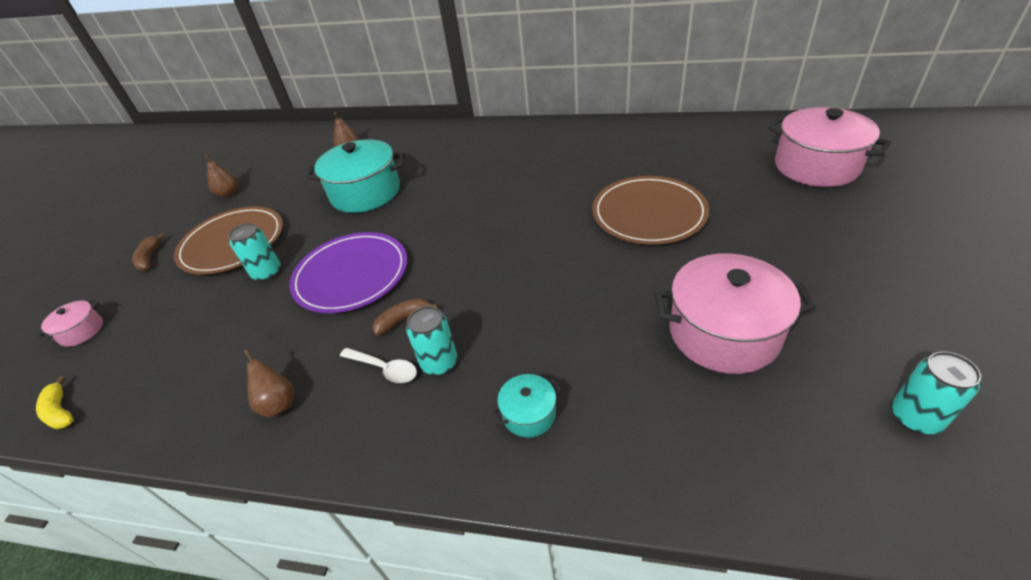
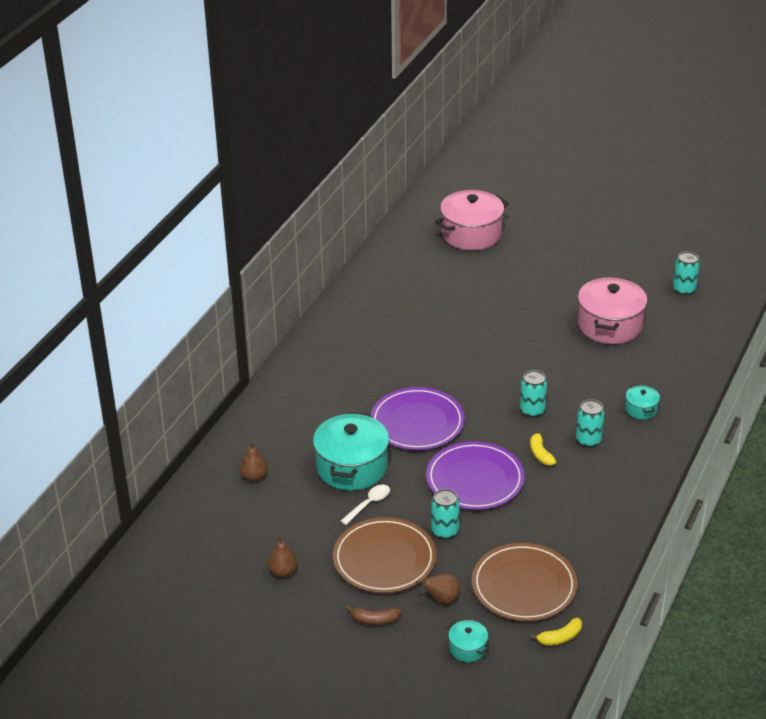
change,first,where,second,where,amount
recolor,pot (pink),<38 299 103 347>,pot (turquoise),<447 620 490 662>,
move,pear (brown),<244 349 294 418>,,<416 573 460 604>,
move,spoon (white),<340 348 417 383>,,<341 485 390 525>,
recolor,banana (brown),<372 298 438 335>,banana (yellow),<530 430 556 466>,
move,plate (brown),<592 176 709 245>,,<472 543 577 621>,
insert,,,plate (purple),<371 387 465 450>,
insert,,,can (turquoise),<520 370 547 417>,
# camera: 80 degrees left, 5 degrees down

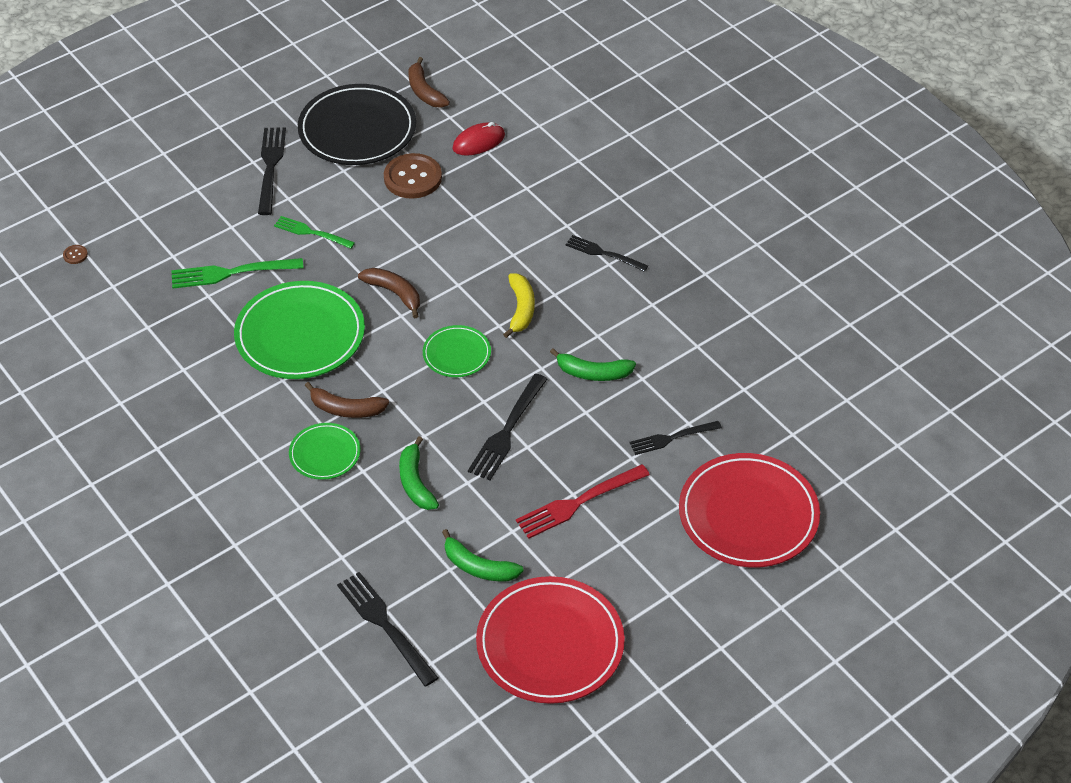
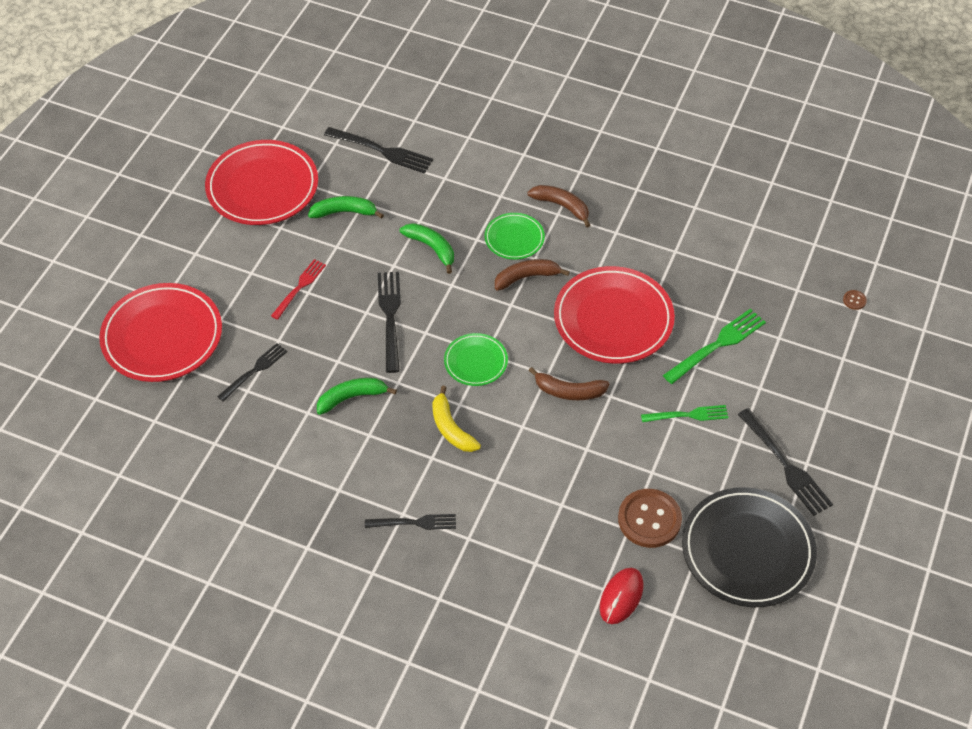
change,first,where,second,where,amount
recolor,plate (green),<234 281 365 379>,plate (red),<554 266 675 364>,
move,banana (brown),<409 57 450 108>,,<527 185 591 228>,
resize,fork (red),<516 464 650 539>,,<271 259 326 320>,x0.67
# camera: 150 degrees right, 5 degrees up

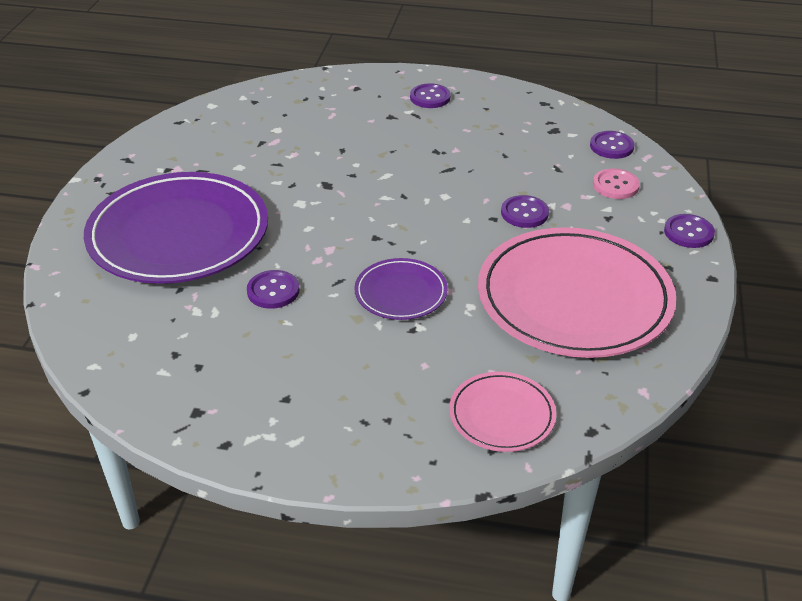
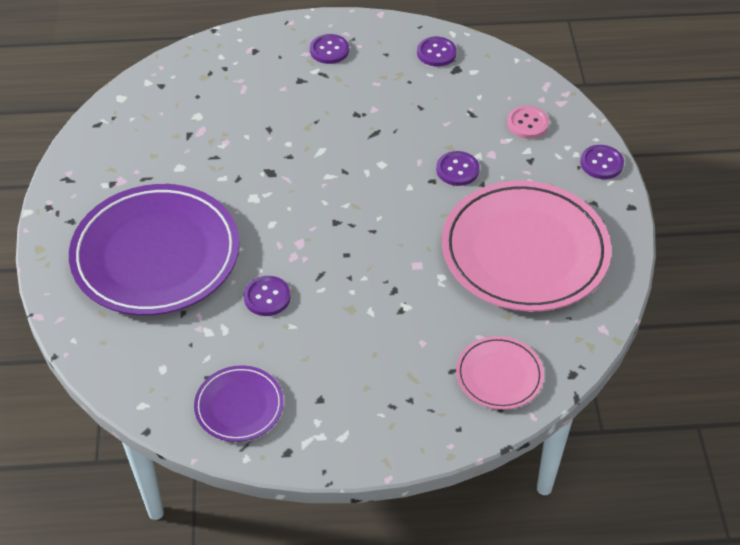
change,first,where,second,where,amount
move,plate (purple),<354 258 448 320>,,<194 365 284 442>,
move,button (purple),<590 131 635 159>,,<417 37 457 67>,
# camera: 15 degrees left, 10 degrees up

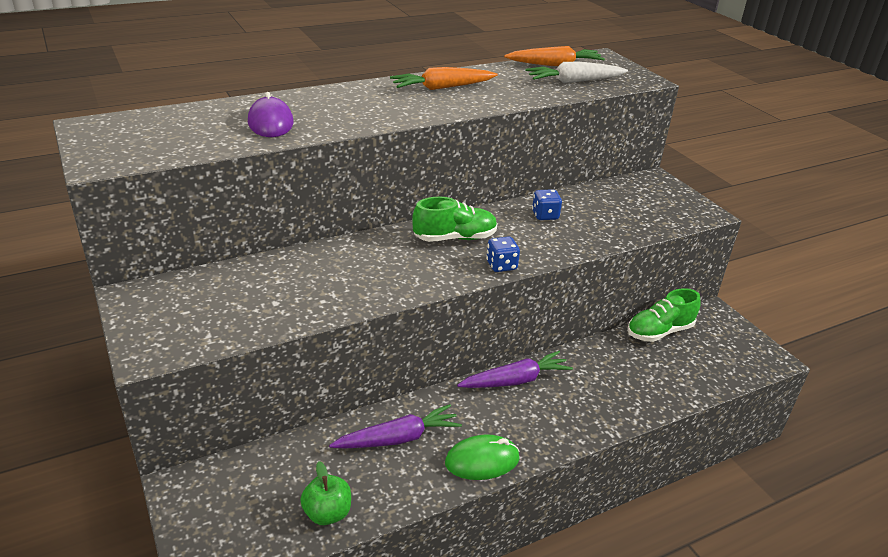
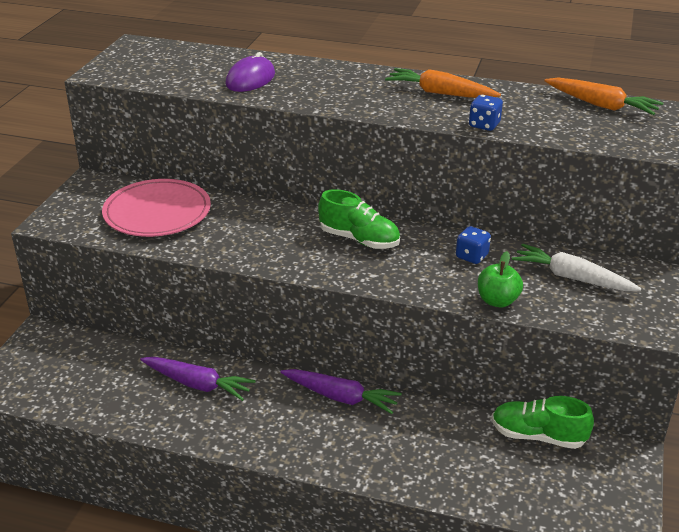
change,first,where,second,where,amount
move,apple (green),<300 461 351 525>,,<478 251 523 308>,
delete,mouse (green),<445 434 520 480>,,,
move,dice (blue),<486 236 520 272>,,<469 95 503 131>,
move,carrot (white),<526 62 628 83>,,<512 244 641 291>,
insert,,,plate (pink),<102 179 211 237>,
# camera: 45 degrees right, 0 degrees up

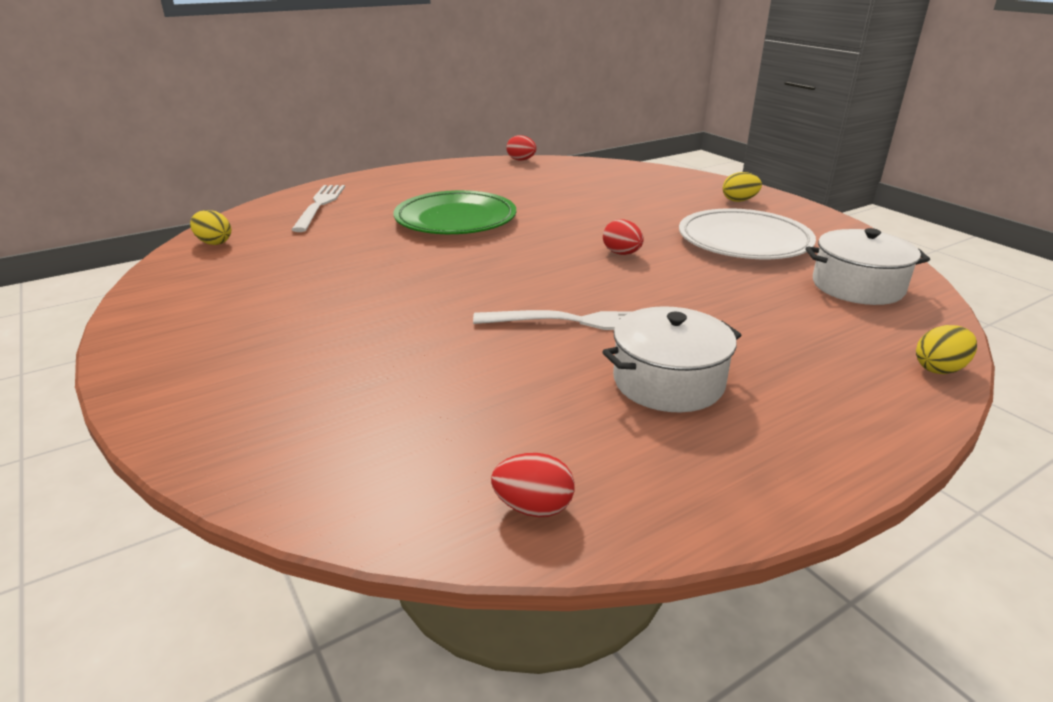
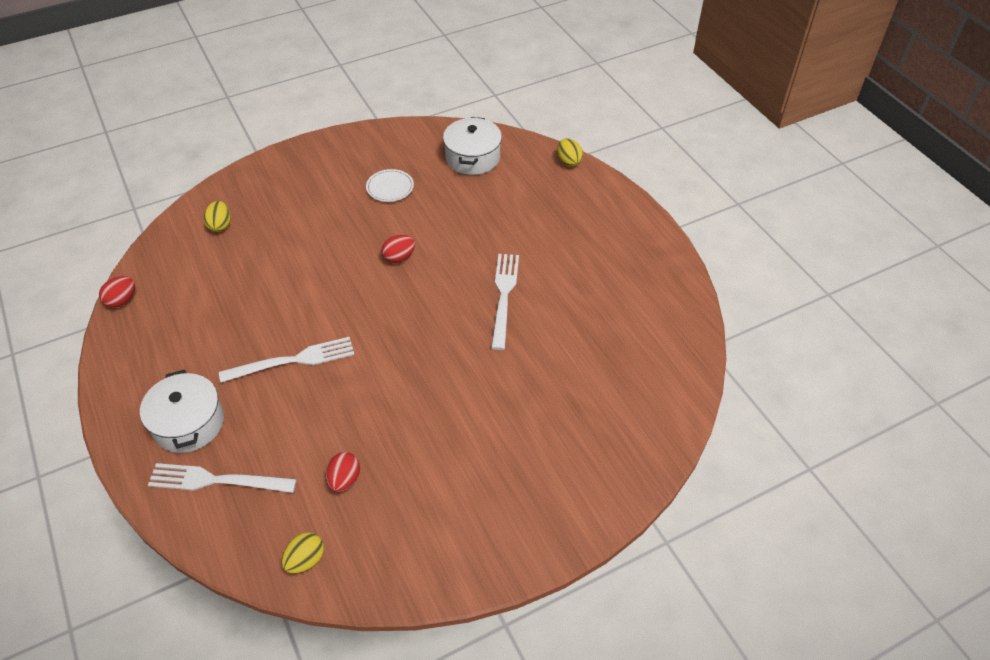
change,first,where,second,where,amount
replace,plate (green),<394 190 516 234>,fork (white),<219 337 354 383>,
move,egg (red),<491 453 574 517>,,<326 452 360 493>,
move,pot (white),<602 306 741 412>,,<140 370 224 453>,
resize,plate (white),<679 208 816 259>,,<366 169 414 202>,x0.49
move,egg (yellow),<723 172 762 202>,,<203 201 231 232>,
# camera: 85 degrees left, 20 degrees up

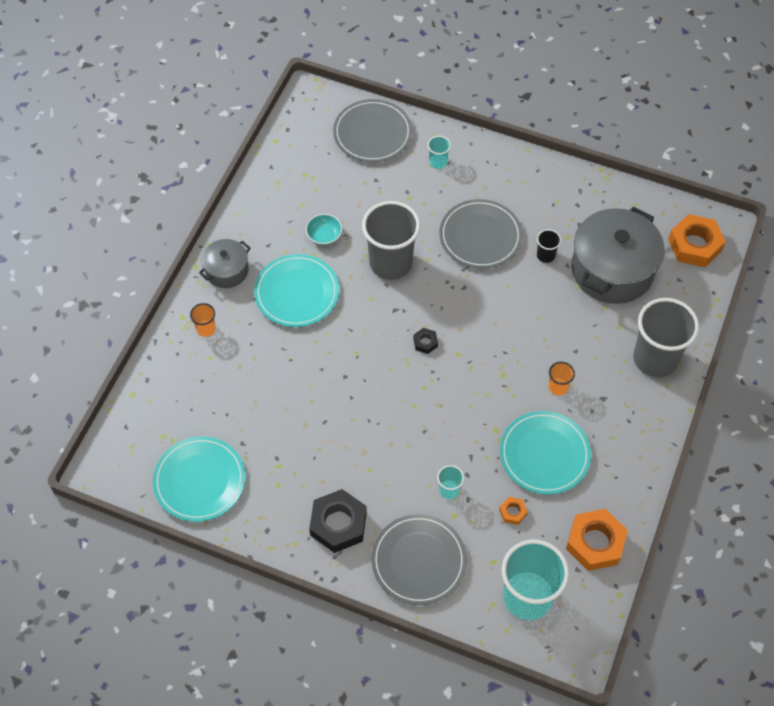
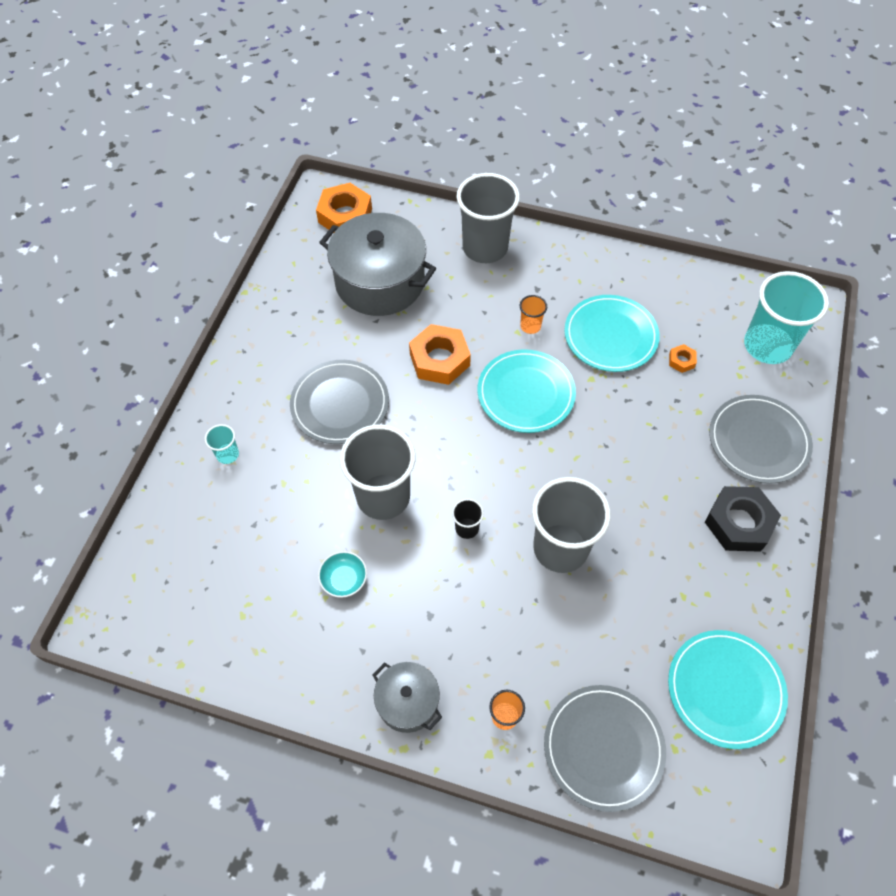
change,first,where,second,where,amount
move,plate (turquoise),<254 254 339 327>,,<477 349 576 433>,
move,plate (grey),<333 99 412 162>,,<544 685 666 812>,
delete,nut (black),<413 328 438 354>,,,
delete,cup (turquoise),<437 465 464 499>,,,
move,cup (black),<537 229 561 263>,,<452 499 484 539>,
move,nut (orange),<566 509 628 571>,,<409 324 471 385>,
insert,,,cup (grey),<532 477 611 573>,
# camera: 95 degrees left, 0 degrees up

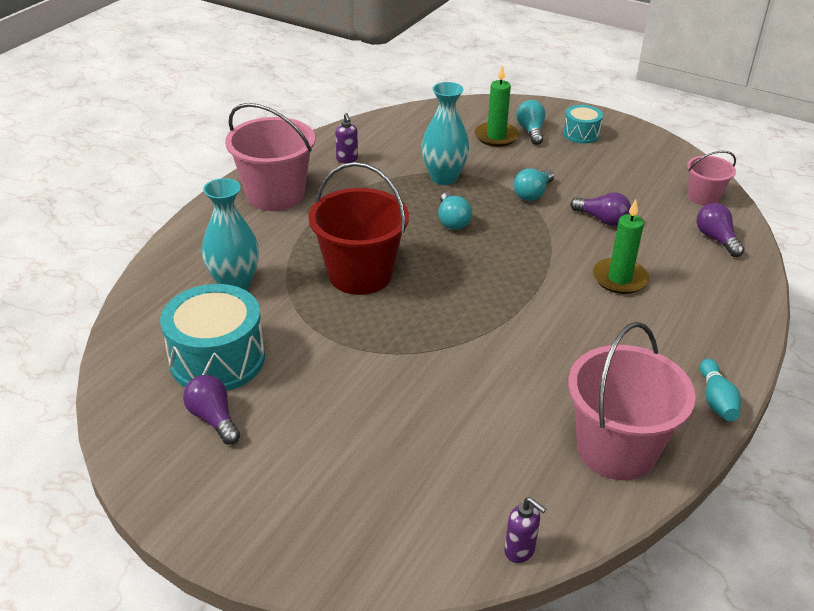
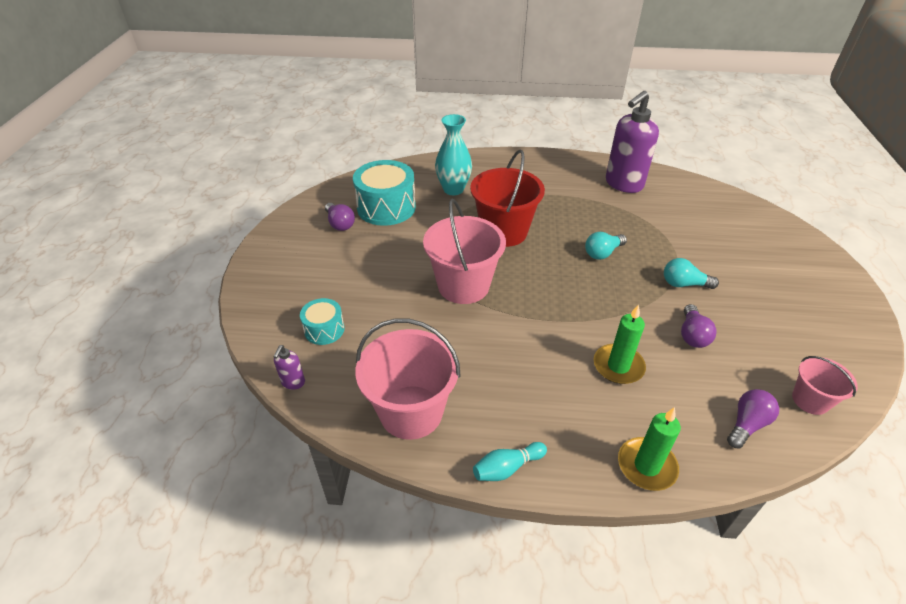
change,first,where,second,where,amount
rotate,light bulb (purple),<183 375 240 445>,,<325 203 355 231>,120 degrees clockwise
move,bucket (pink),<225 103 315 211>,,<423 198 506 304>,
resize,soap dispenser (purple),<335 113 358 163>,,<606 91 659 193>,x2.38
delete,vase (turquoise),<422 82 470 185>,,,
move,candle (green),<474 65 519 147>,,<618 407 681 491>,
delete,light bulb (turquoise),<516 100 546 145>,,,
move,drum (turquoise),<563 105 603 144>,,<300 298 345 345>,
# camera: 65 degrees right, 5 degrees up

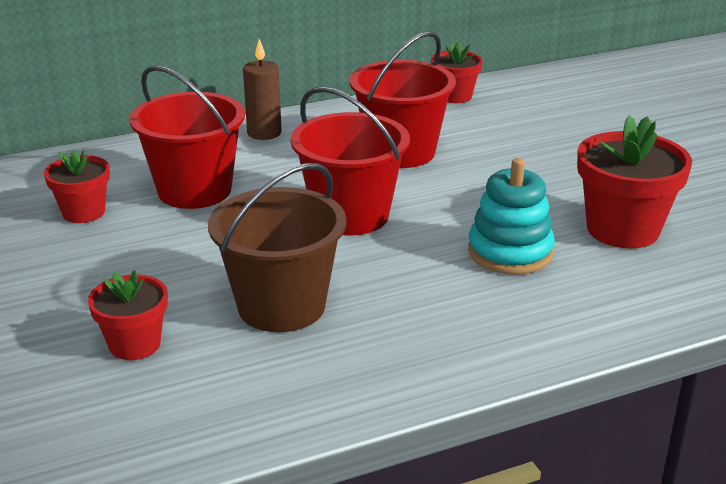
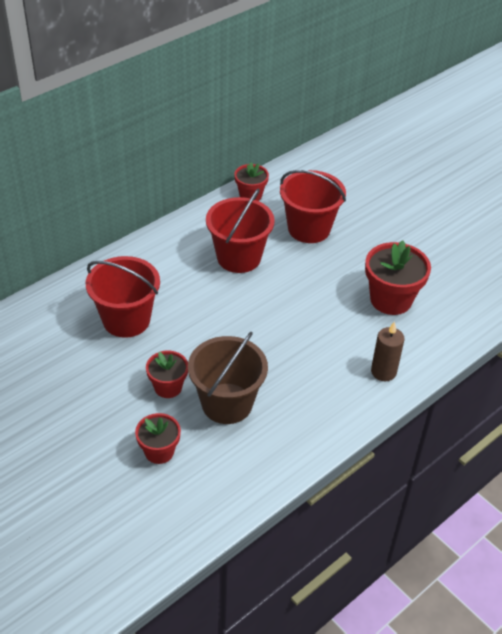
change,first,where,second,where,amount
move,flower pot (red),<44 149 110 223>,,<146 350 188 398>,
move,candle (brown),<243 39 282 140>,,<371 321 404 381>,
move,bucket (red),<291 87 410 235>,,<280 170 346 243>,
delete,stacking toy (turquoise),<468 158 555 275>,,,
# camera: 20 degrees left, 15 degrees up

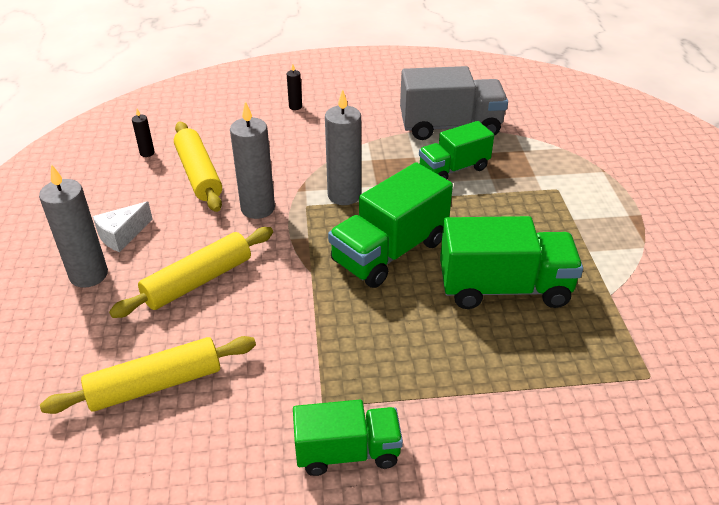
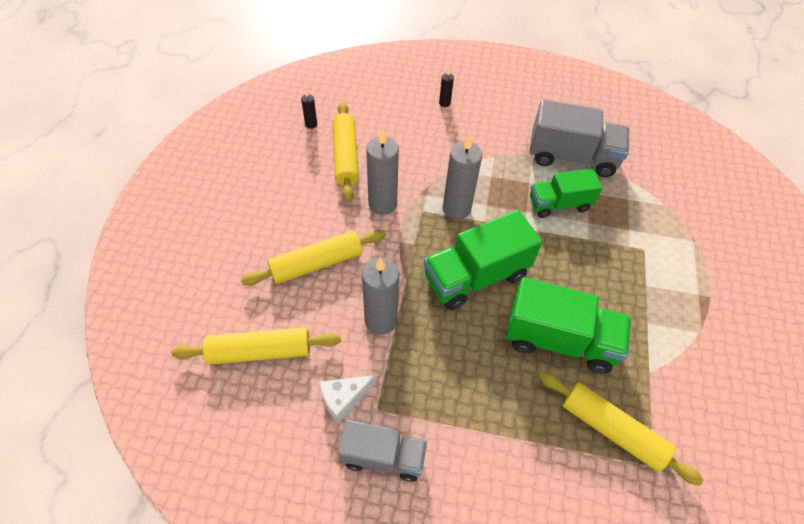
change,first,where,second,where,amount
move,candle (grey),<39 164 108 288>,,<362 257 399 335>,
move,cheese (white),<93 201 153 252>,,<320 375 376 423>,
recolor,truck (green),<293 400 403 476>,truck (grey),<338 420 427 482>,
insert,,,rolling pin (yellow),<539 371 703 486>,
# camera: 15 degrees right, 15 degrees up

